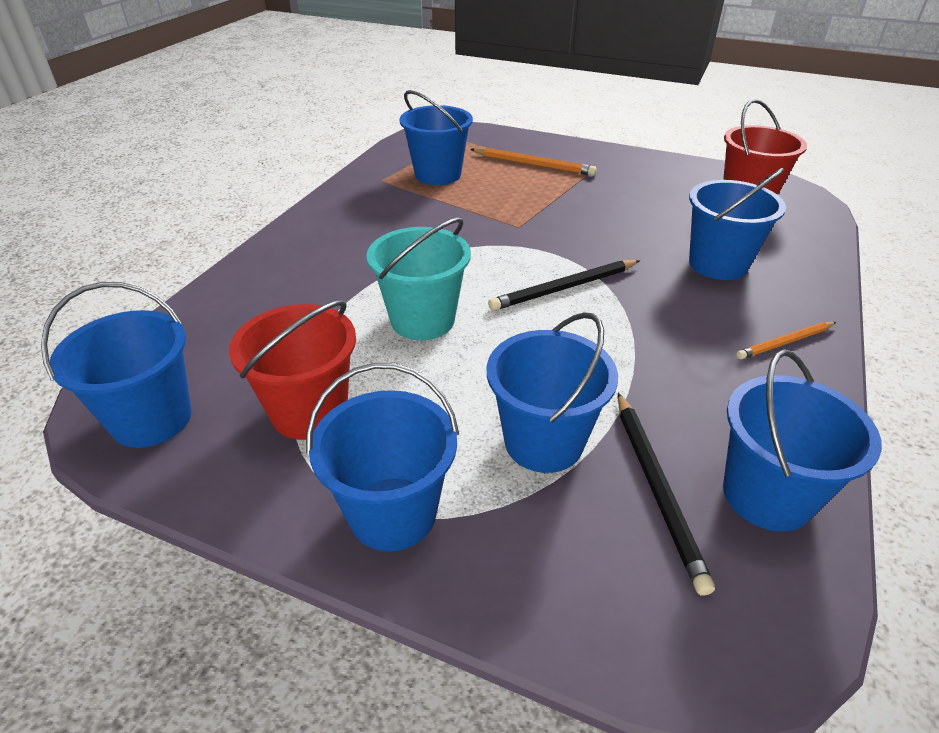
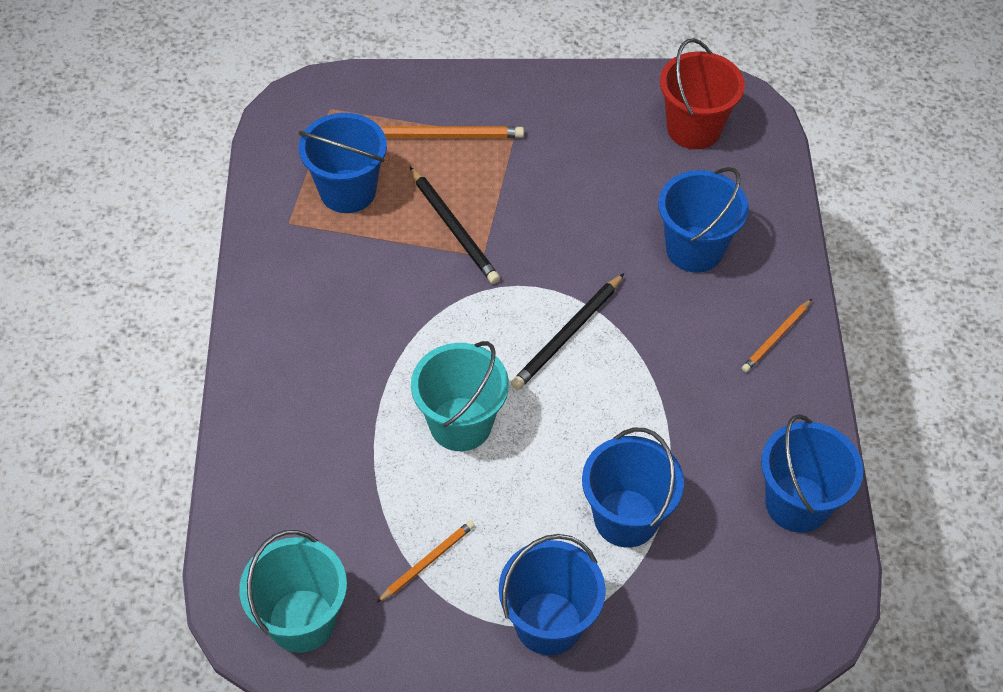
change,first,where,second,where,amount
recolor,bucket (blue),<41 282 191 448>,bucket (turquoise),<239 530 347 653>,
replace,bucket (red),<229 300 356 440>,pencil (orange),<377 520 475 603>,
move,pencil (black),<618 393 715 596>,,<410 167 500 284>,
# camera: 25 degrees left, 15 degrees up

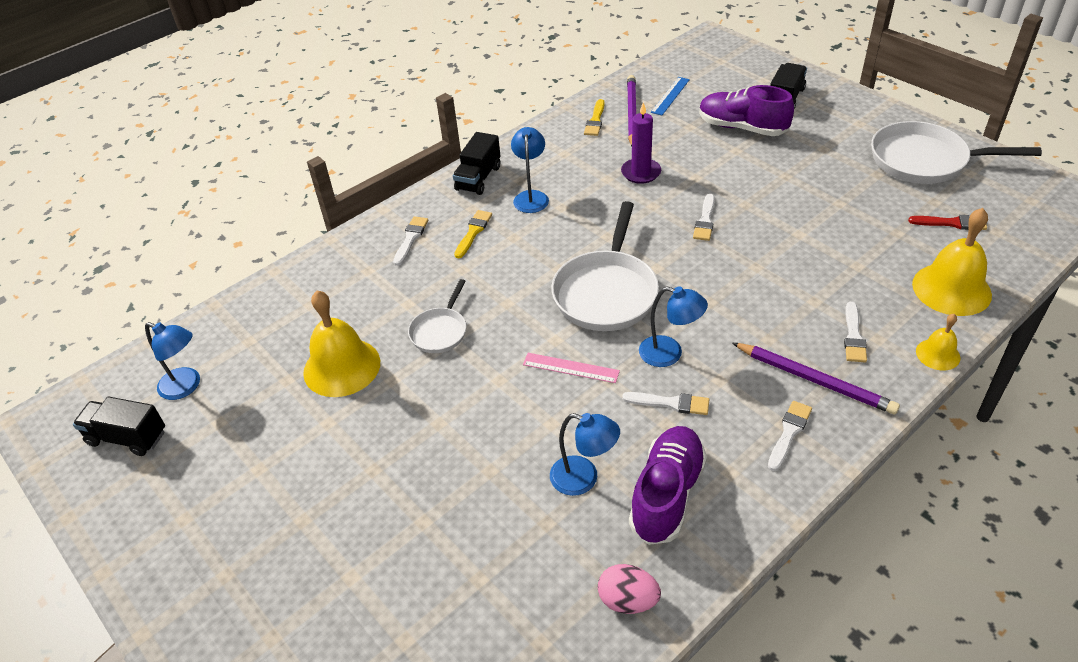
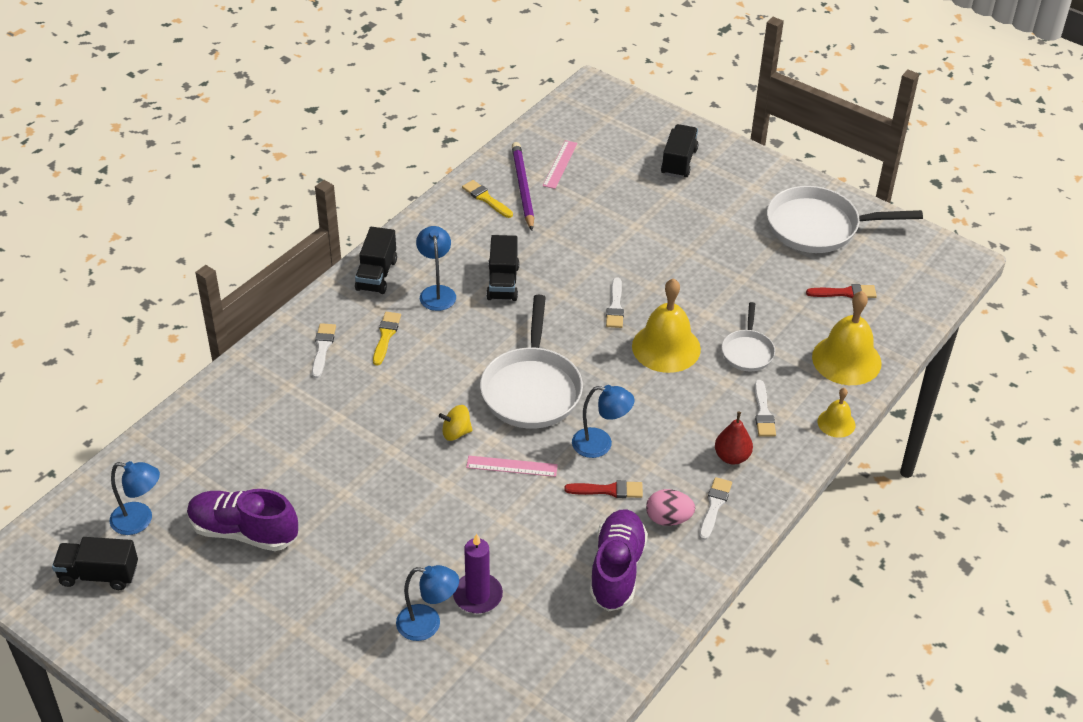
change,first,where,second,where,amount
move,bell (yellow),<303 290 380 397>,,<632 278 701 373>,
move,pan (white),<408 279 466 353>,,<722 302 775 371>,
move,lamp (blue),<550 413 620 496>,,<396 565 459 641>,
rotate,brush (yellow),<584 99 605 136>,,<462 180 513 218>,135 degrees clockwise
move,egg (pink),<598 564 661 614>,,<646 489 695 526>,
move,candle (purple),<621 102 661 184>,,<453 534 503 613>,
recolor,brush (white),<622 392 709 415>,brush (red),<564 480 643 498>,
recolor,ruler (blue),<651 77 690 115>,ruler (pink),<543 140 578 189>,
move,shoe (purple),<699 85 794 136>,,<187 489 298 551>,
replace,pencil (purple),<732 343 900 414>,pear (red),<715 411 753 465>,
insert,,,spinning top (yellow),<439 405 473 441>,
insert,,,truck (black),<486 235 519 301>,
# camera: 15 degrees left, 0 degrees up

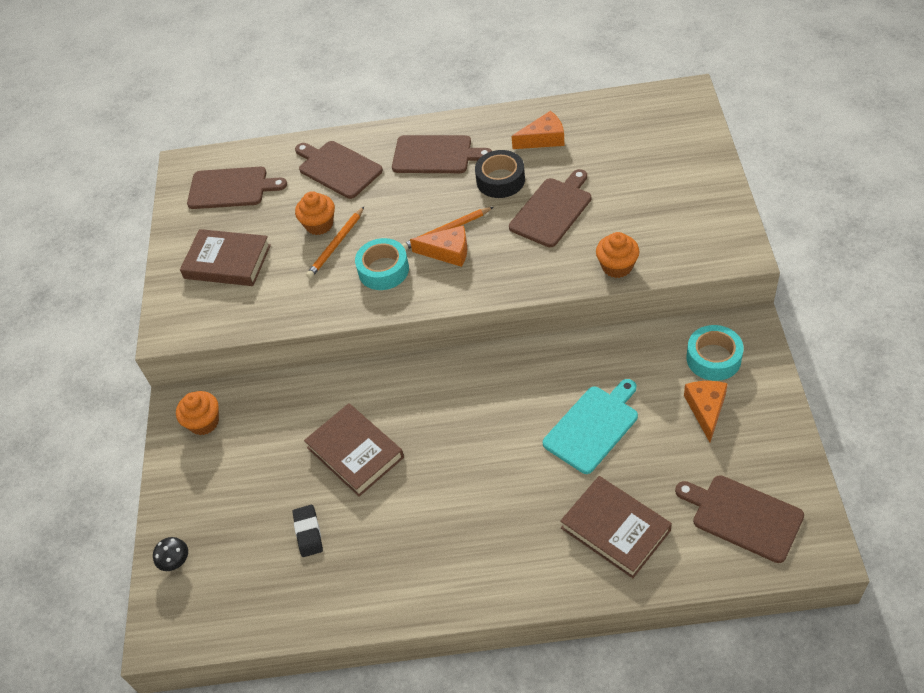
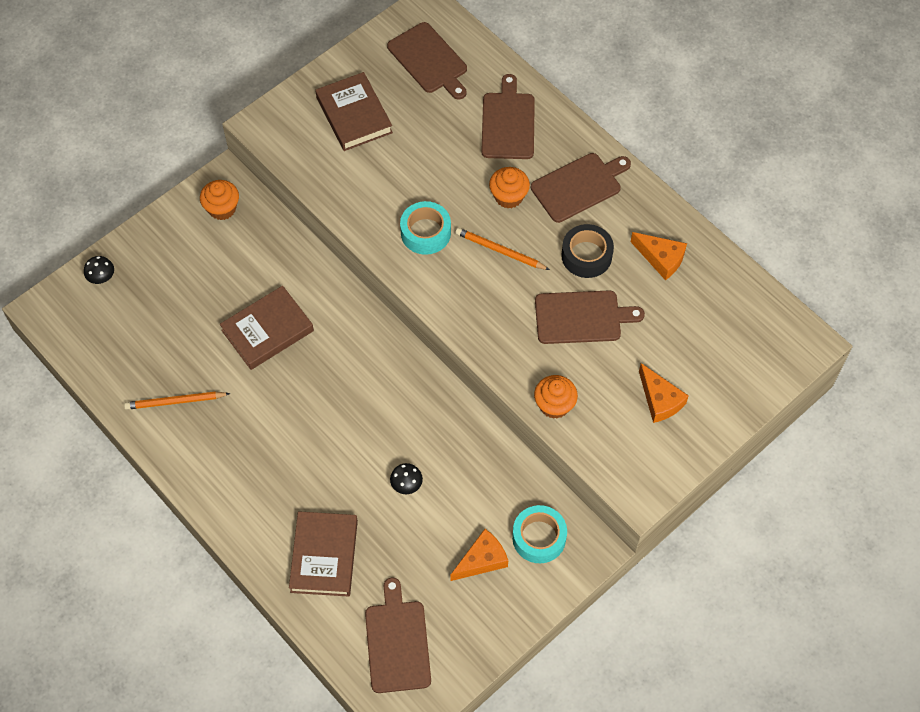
change,first,where,second,where,amount
delete,eraser (black),<292 505 323 557>,,,
move,cupcake (orange),<295 191 335 235>,,<489 167 530 209>,
rotate,book (brown),<304 403 404 497>,,<220 286 314 370>,45 degrees clockwise
move,pencil (orange),<306 207 364 279>,,<124 392 230 410>,
rotate,cutting board (brown),<392 135 492 173>,,<531 153 631 223>,90 degrees counterclockwise
move,cheese (orange),<410 225 467 267>,,<639 363 689 423>,
replace,cutting board (turquoise),<543 379 638 474>,mushroom (black),<390 463 423 494>,
# camera: 45 degrees right, 10 degrees up

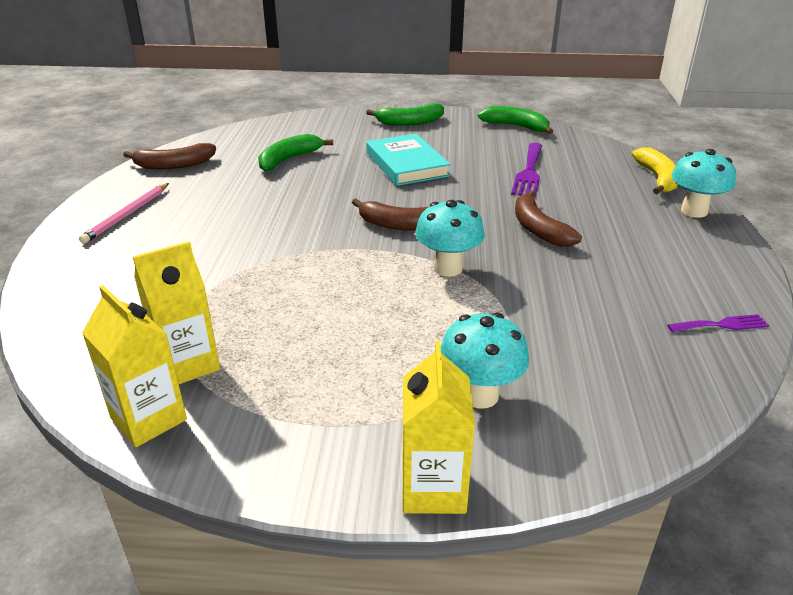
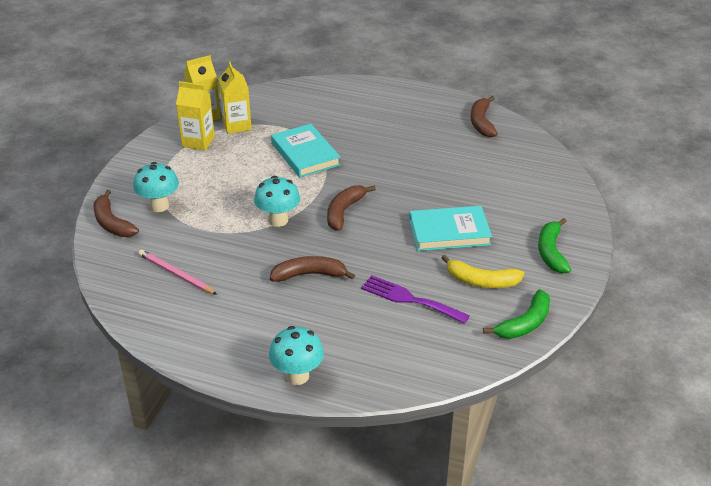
change,first,where,second,where,amount
move,pencil (pink),<79 183 169 244>,,<138 249 217 295>,
delete,banana (green),<258 134 333 171>,,,
move,carton (yellow),<402 341 475 514>,,<176 81 215 151>,
move,banana (yellow),<632 147 678 194>,,<441 255 524 288>,
delete,fork (purple),<667 314 769 332>,,,
insert,,,banana (brown),<93 190 139 237>,
insert,,,book (turquoise),<271 124 341 178>,
# camera: 105 degrees right, 5 degrees up

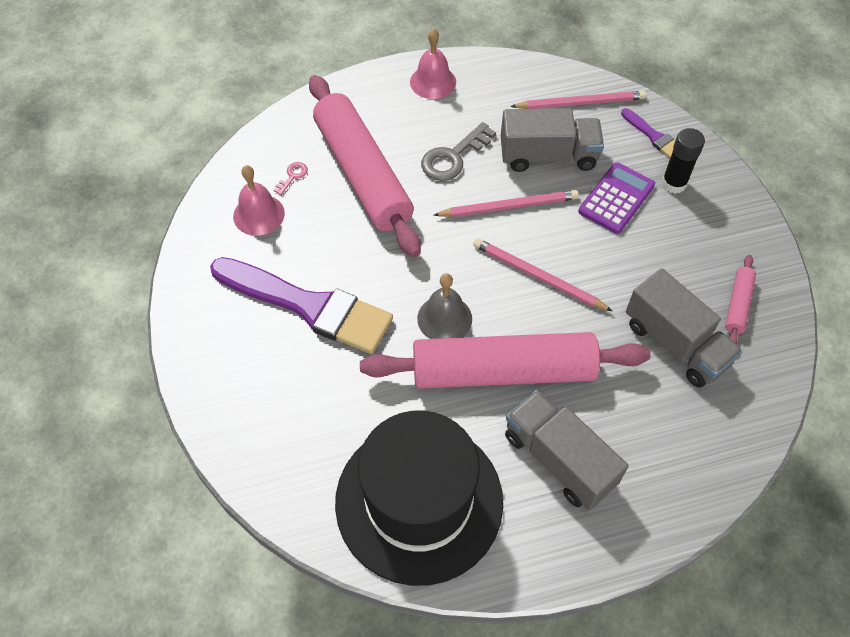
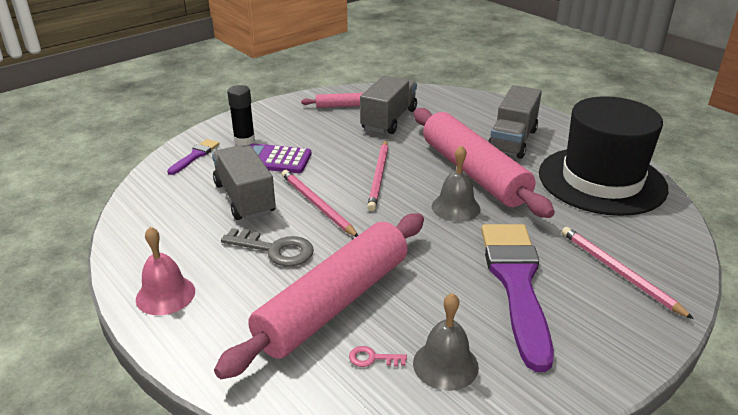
change,first,where,second,where,amount
recolor,bell (pink),<233 165 285 236>,bell (grey),<413 293 479 391>,
move,pencil (pink),<510 91 646 109>,,<562 227 694 319>,
# camera: 115 degrees left, 25 degrees down

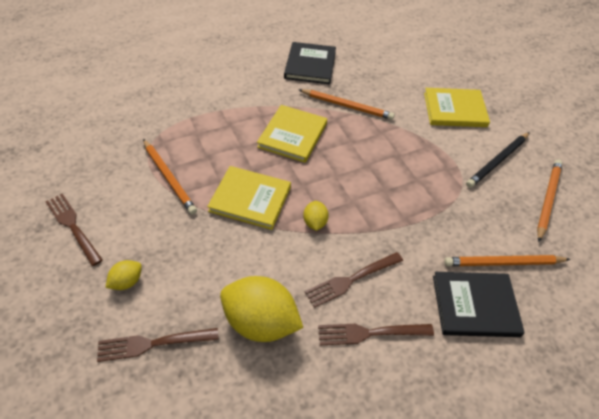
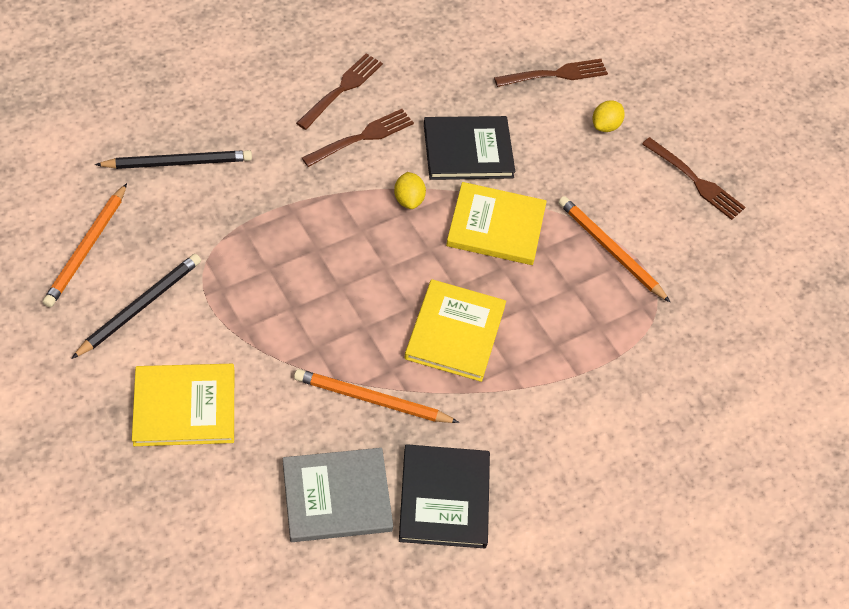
change,first,where,second,where,amount
delete,lemon (yellow),<220 276 303 342>,,,
rotate,fork (brown),<318 324 434 345>,,<296 53 383 130>,45 degrees counterclockwise
move,book (black),<433 272 525 337>,,<424 116 515 180>,
recolor,pencil (orange),<444 255 571 266>,pencil (black),<95 150 252 169>,
insert,,,book (grey),<283 448 393 542>,
# camera: 170 degrees right, 5 degrees up

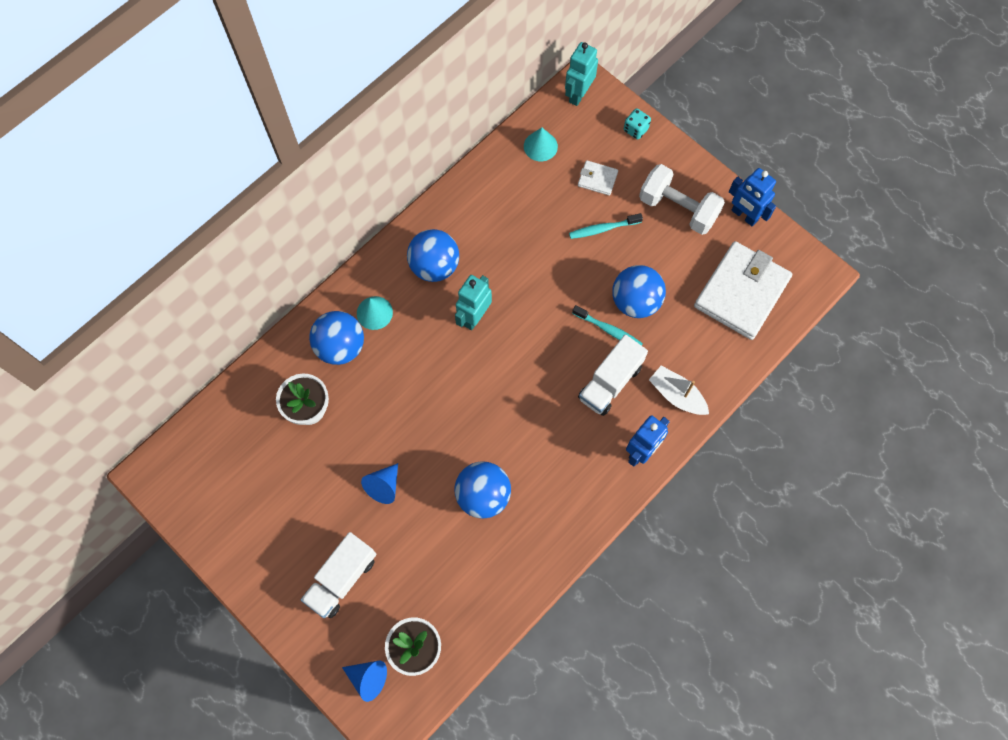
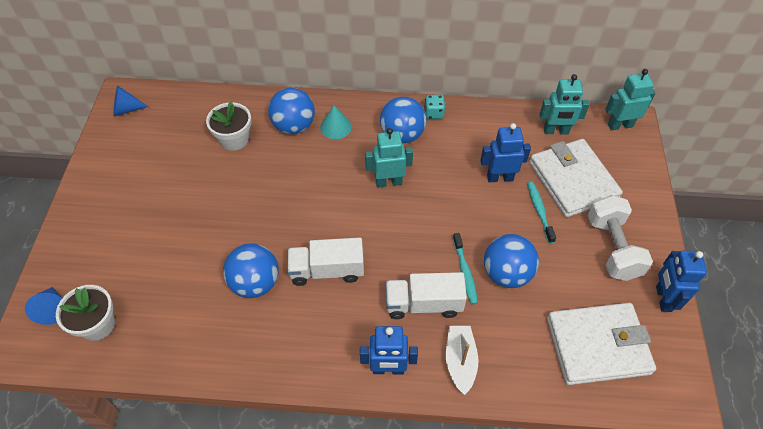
change,first,where,second,where,amount
move,truck (white),<301 532 377 618>,,<287 238 364 286>,
move,cone (blue),<361 463 398 504>,,<113 85 149 116>,
replace,cone (turquoise),<524 128 558 161>,robot (turquoise),<539 74 590 134>,
rotate,toothbrush (turquoise),<569 213 643 239>,,<527 182 556 243>,45 degrees clockwise
resize,wallet (white),<578 160 618 196>,,<529 139 623 218>,x2.27
move,dice (turquoise),<624 108 651 140>,,<425 95 445 119>,
insert,,,robot (blue),<480 123 531 182>,
# camera: 50 degrees right, 15 degrees down

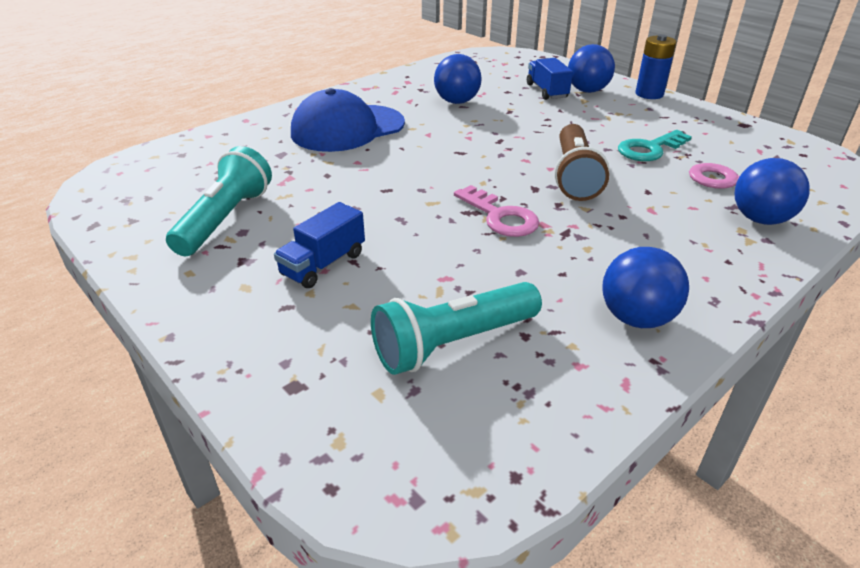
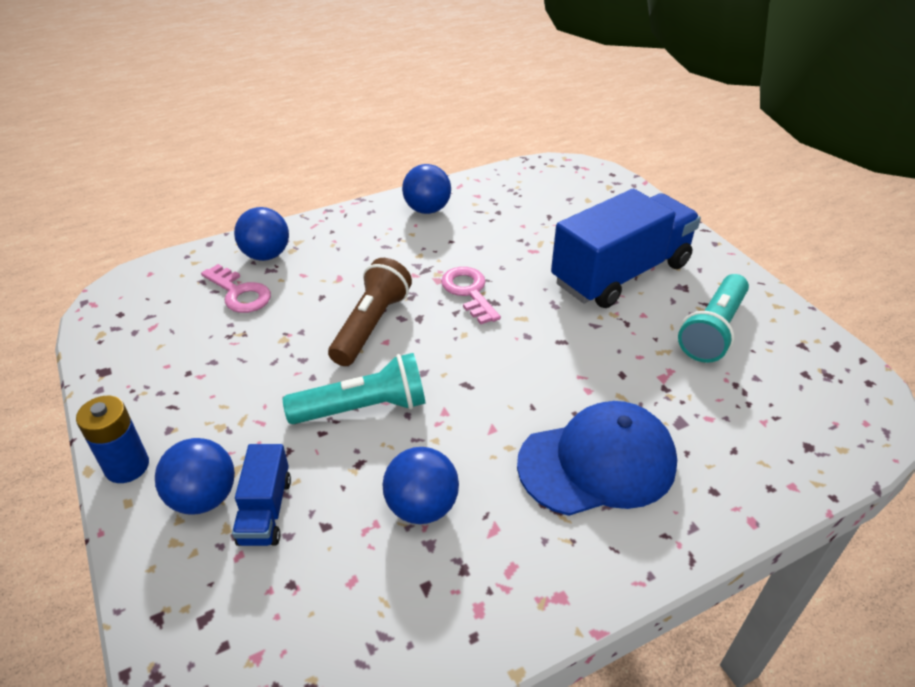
change,first,where,second,where,amount
resize,truck (blue),<274 202 365 288>,,<551 189 701 308>,x2.16
move,flashlight (turquoise),<371 282 542 375>,,<283 353 425 424>,
delete,key (turquoise),<618 130 692 161>,,,
# camera: 165 degrees left, 5 degrees up

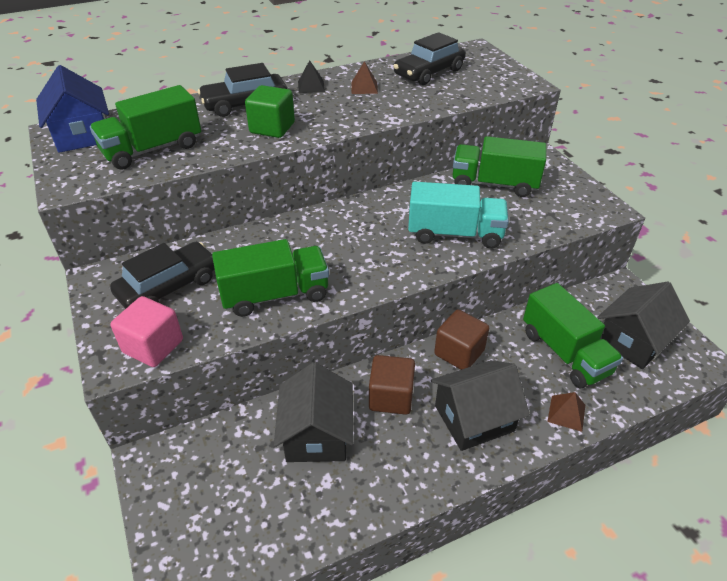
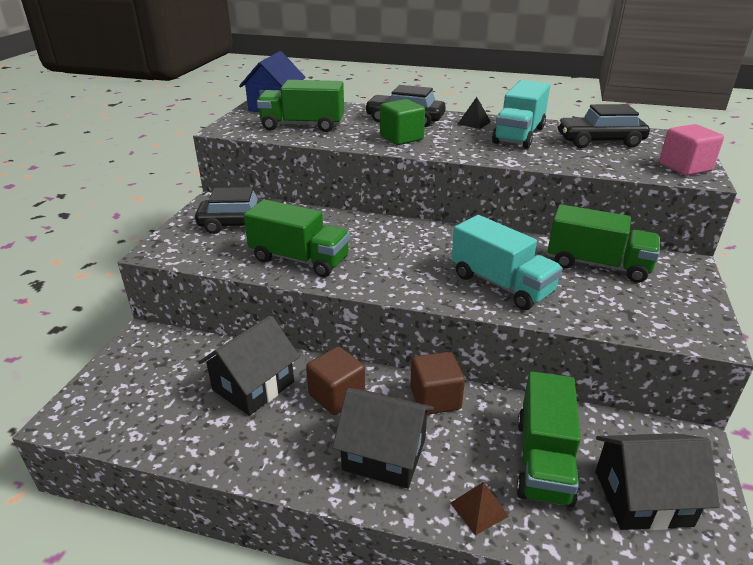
change,first,where,second,where,amount
move,cube (pink),<110 296 183 367>,,<659 124 724 176>,
replace,pyramid (brown),<351 61 378 94>,truck (turquoise),<492 80 550 149>,
rotate,truck (green),<453 136 546 197>,,<548 204 660 283>,150 degrees clockwise
# camera: 40 degrees right, 10 degrees down

